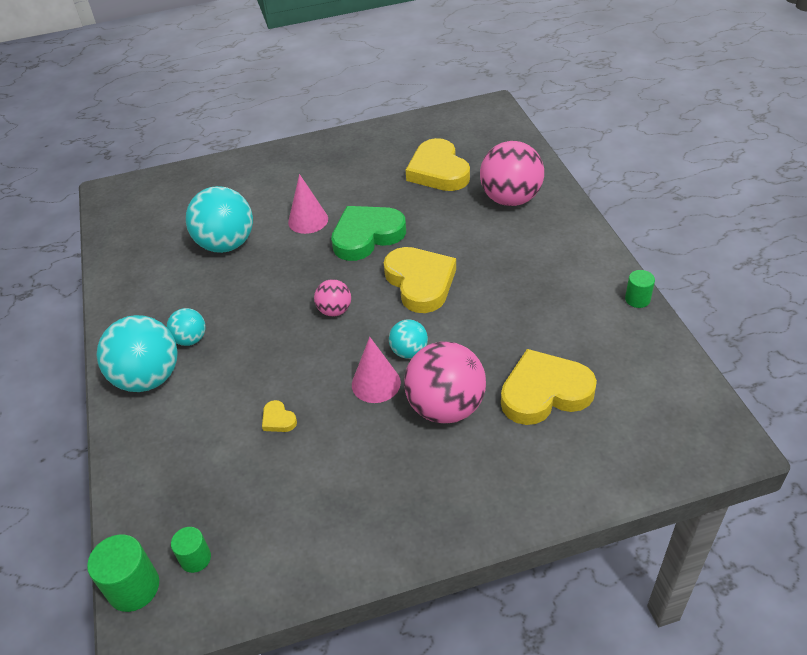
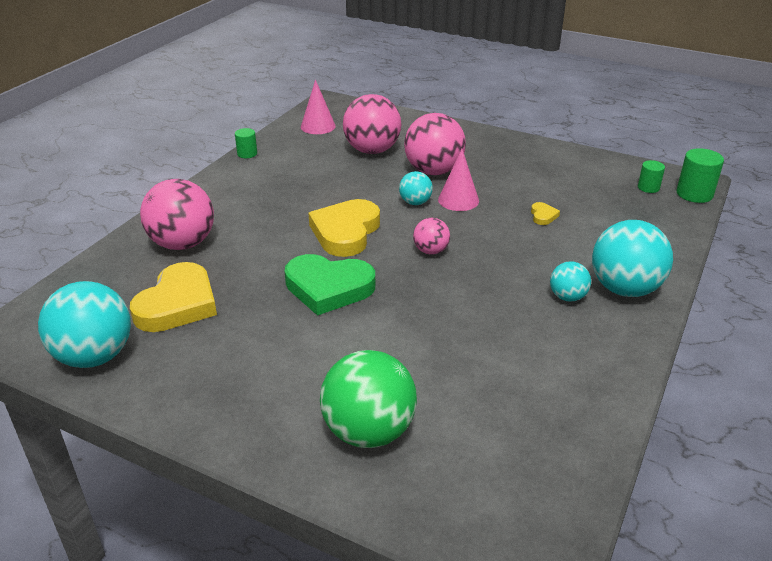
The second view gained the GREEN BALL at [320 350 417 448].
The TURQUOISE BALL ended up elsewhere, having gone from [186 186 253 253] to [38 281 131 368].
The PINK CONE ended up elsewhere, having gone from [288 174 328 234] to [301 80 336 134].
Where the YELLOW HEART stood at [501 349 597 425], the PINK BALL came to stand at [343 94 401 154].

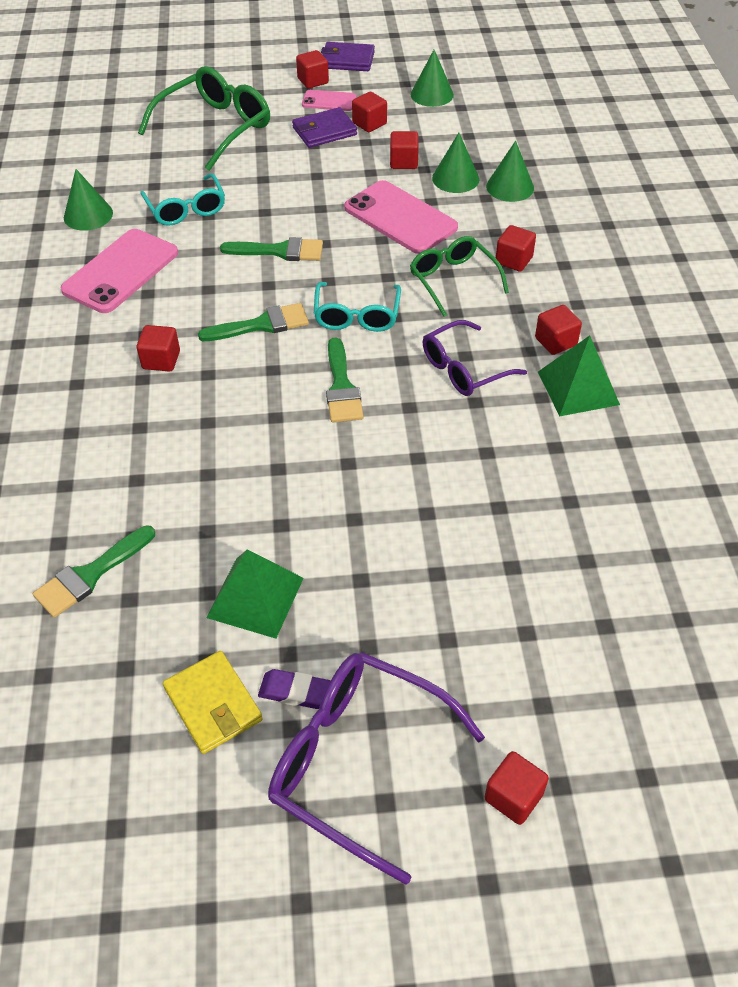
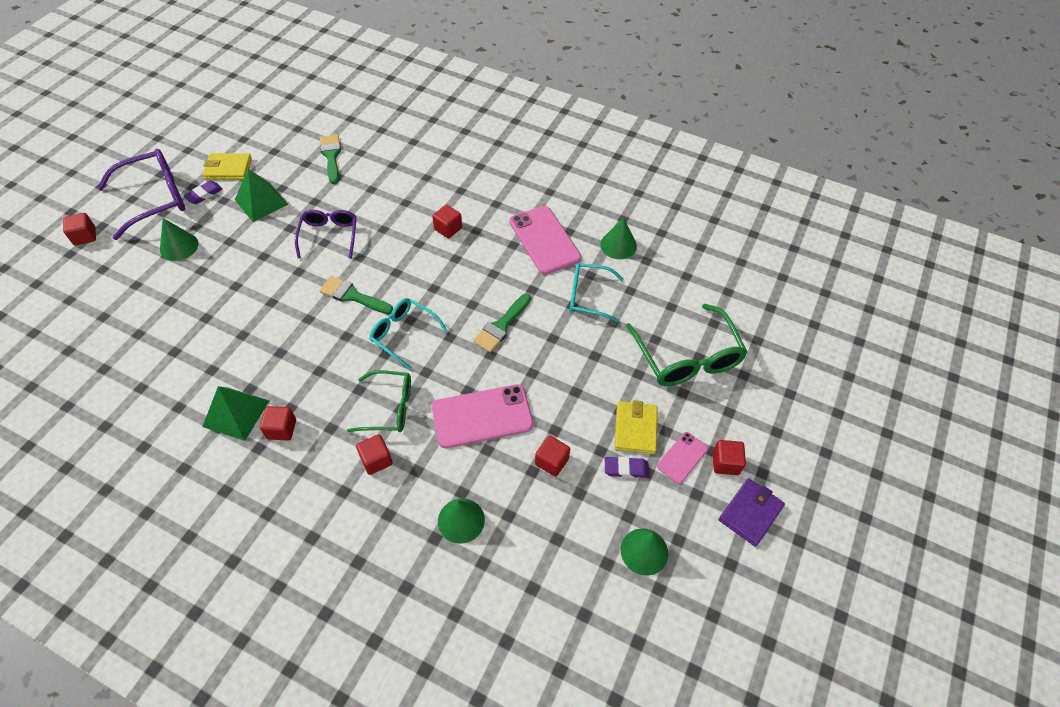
The second view lost the GREEN BRUSH at [198 303 309 341].
The PURPLE GLASSES ended up elsewhere, having gone from [423 320 527 396] to [295 210 356 259].
The GREEN CONE ended up elsewhere, having gone from [432 133 479 193] to [160 218 199 261].
Where the RED CUBE stood at [352 92 387 132], the PURPLE ERASER came to stand at [605 457 649 478].
What was the PURPLE WALLET at [292 107 357 148] turned into the YELLOW WALLET at [614 400 658 454].

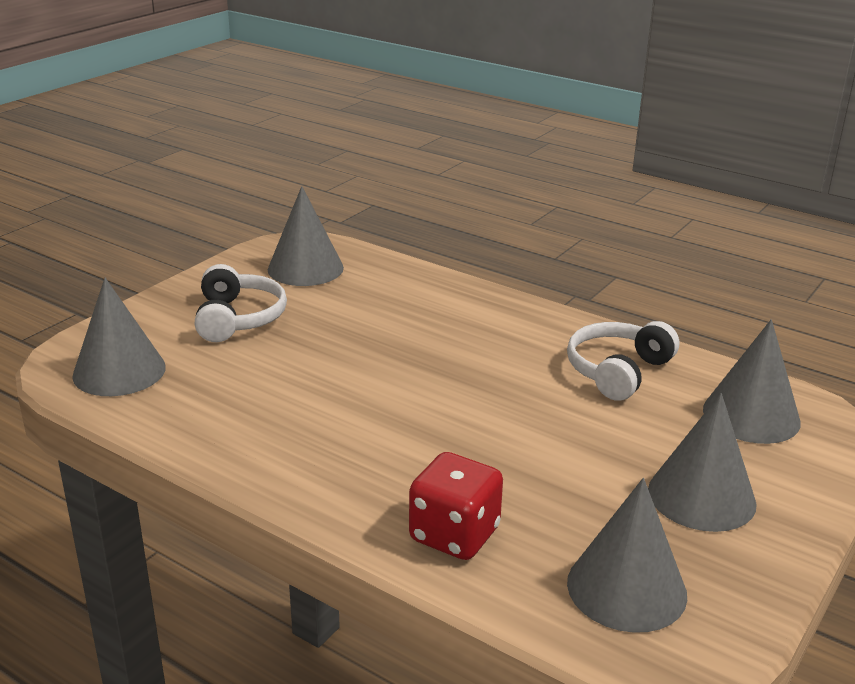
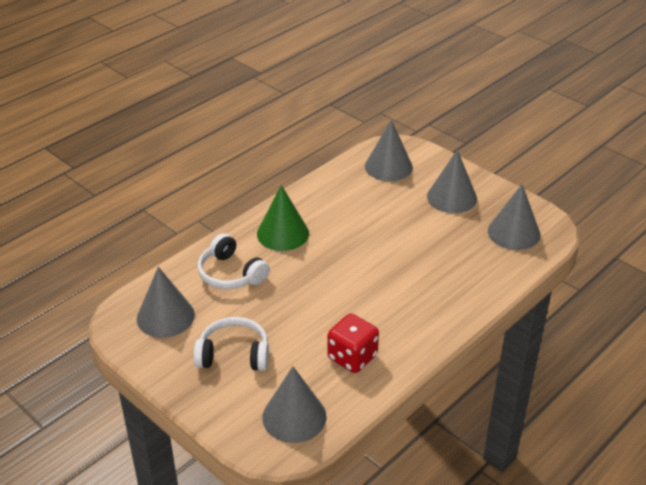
The second view gained the GREEN CONE at [257 185 309 251].
The RED DICE ended up elsewhere, having gone from [409 452 503 560] to [327 314 379 373].
The WHITE HEADPHONES ended up elsewhere, having gone from [567 321 679 401] to [198 233 270 289].

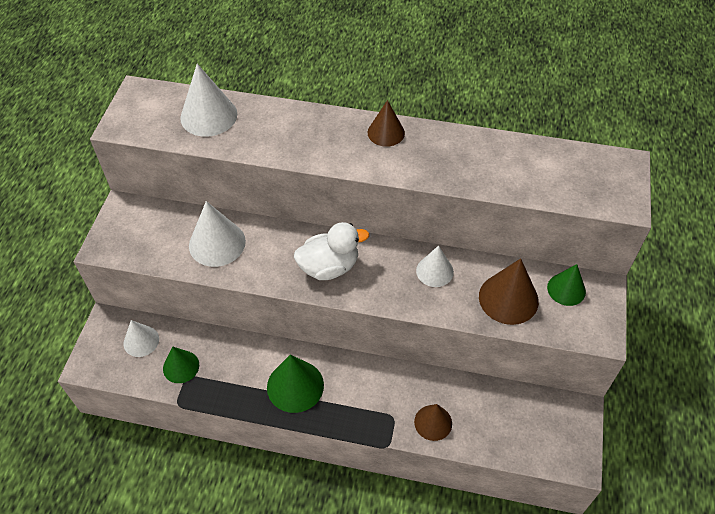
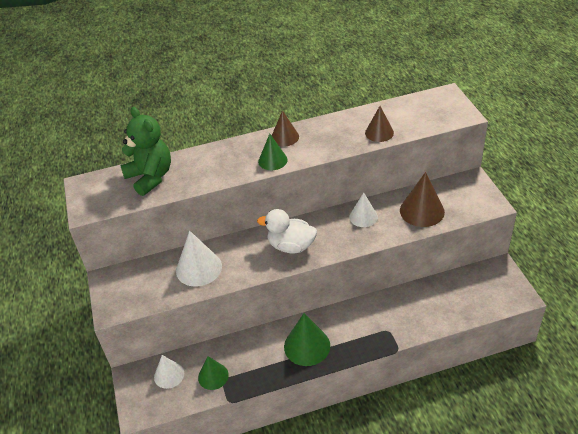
The BROWN CONE ended up elsewhere, having gone from [414 404 452 441] to [365 106 394 142].
The GREEN CONE ended up elsewhere, having gone from [547 264 586 306] to [258 134 288 170].
Where the WHITE CONE stood at [180 64 237 137], the GREEN TEDDY BEAR came to stand at [120 107 171 196].
The WHITE DUCK at [294 222 369 280] ended up facing another way, 120 degrees counterclockwise from before.

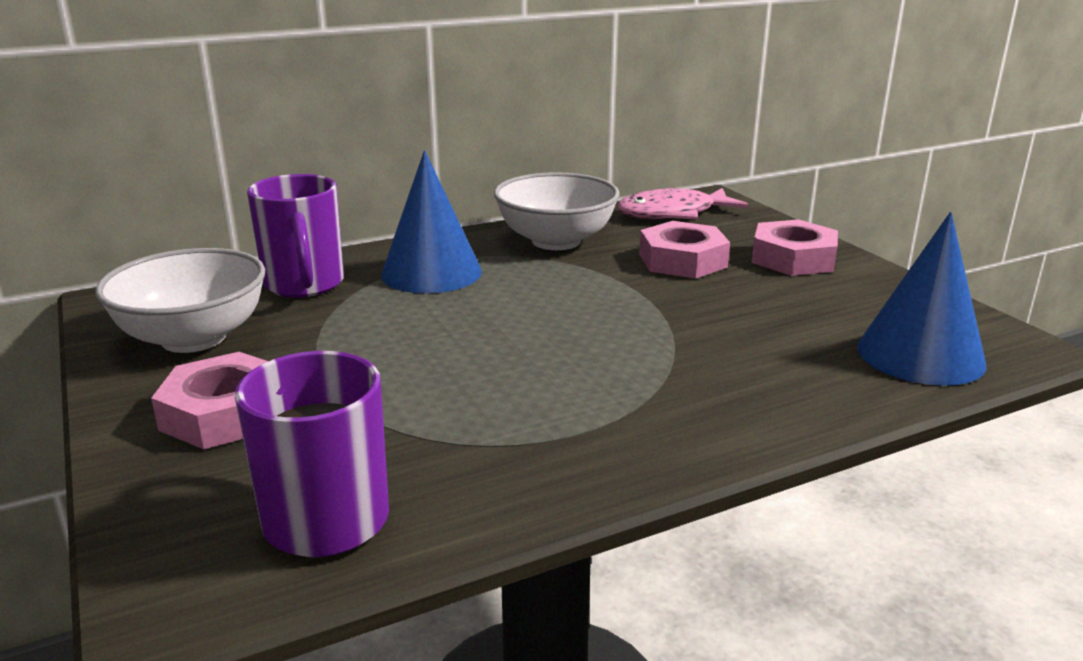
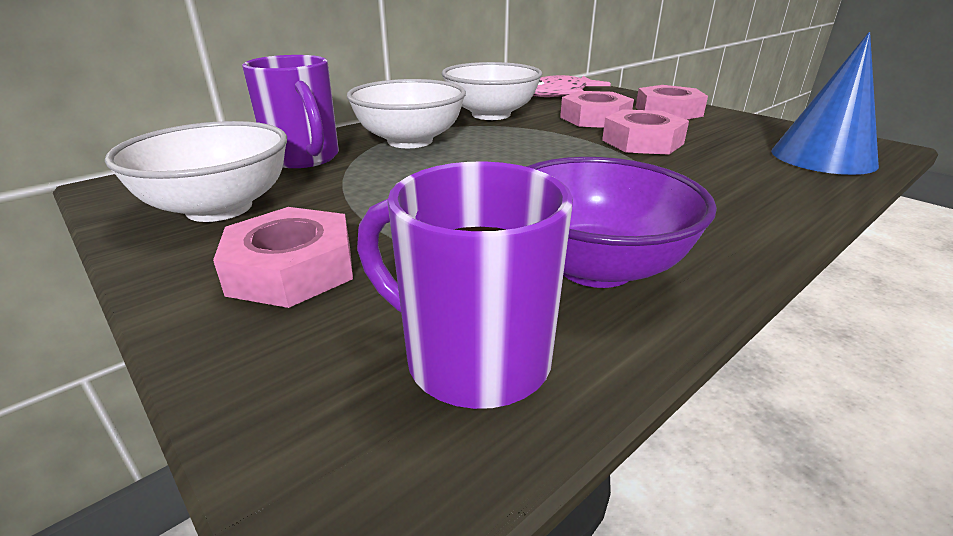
The second view gained the PURPLE BOWL at [526 157 717 288].
The second view gained the PINK NUT at [602 109 689 155].
Where the BLUE CONE stood at [381 150 482 294], the WHITE BOWL came to stand at [347 79 466 148].

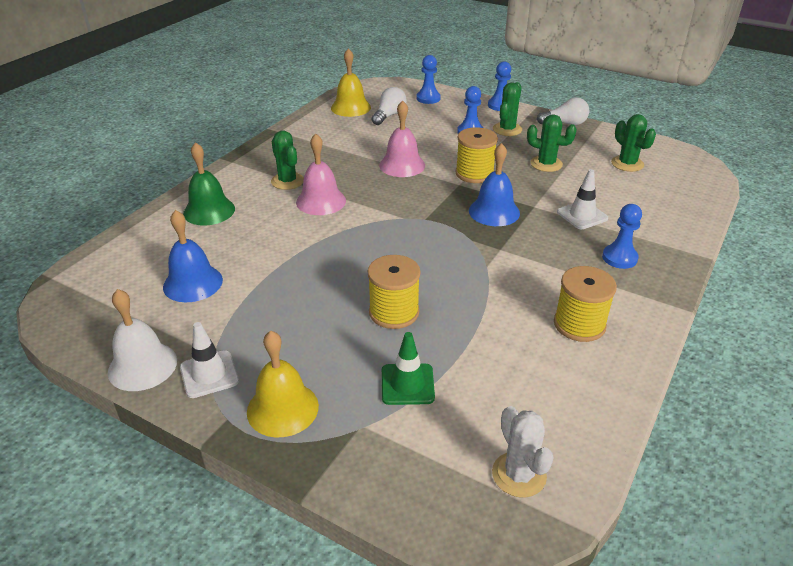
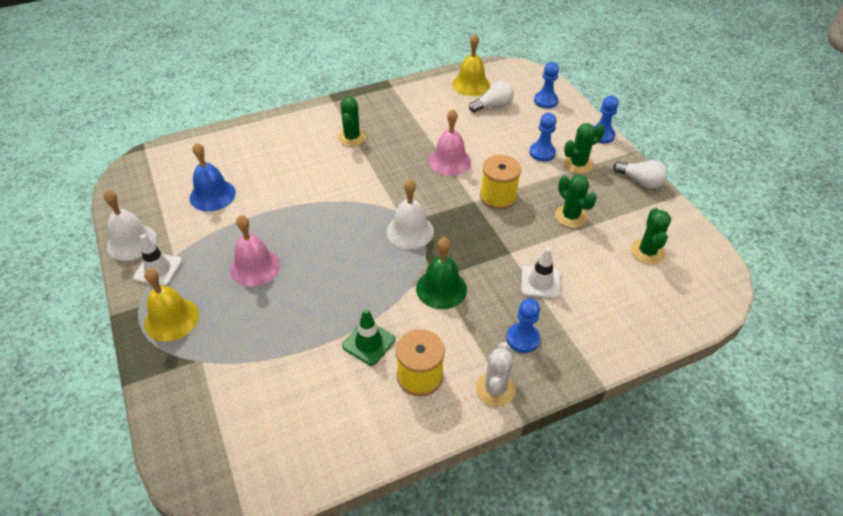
The second view lost the YELLOW SPOOL at [368 255 421 329].
The second view lost the BLUE BELL at [469 143 520 226].
The second view gained the WHITE BELL at [387 179 434 249].
The GREEN BELL ended up elsewhere, having gone from [183 142 235 226] to [416 237 467 309].
The PINK BELL ended up elsewhere, having gone from [296 133 346 215] to [230 215 280 287].
The GREEN TRAFFIC CONE ended up elsewhere, having gone from [382 332 435 405] to [342 308 395 366].
The WHITE CACTUS ended up elsewhere, having gone from [492 406 554 498] to [476 342 516 407].

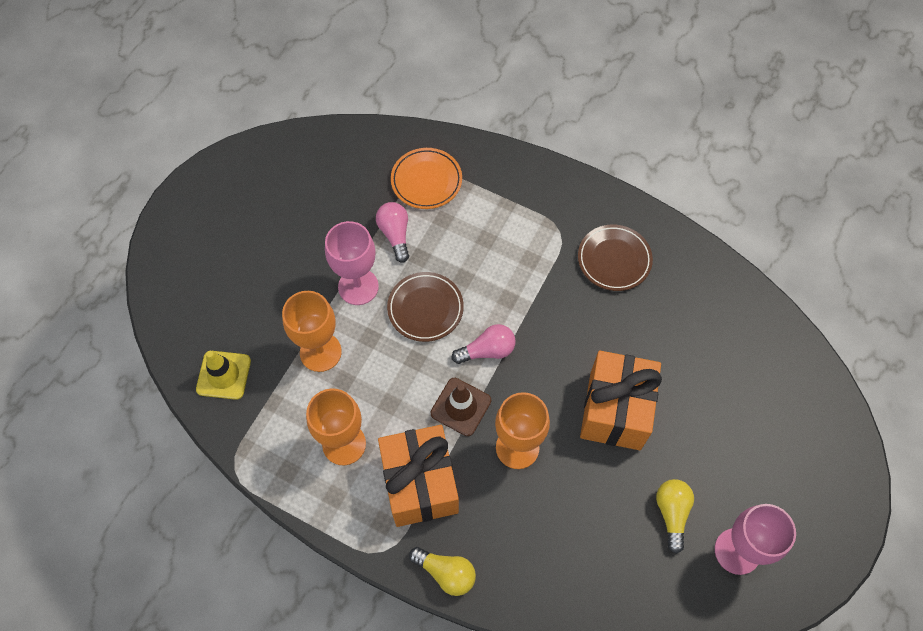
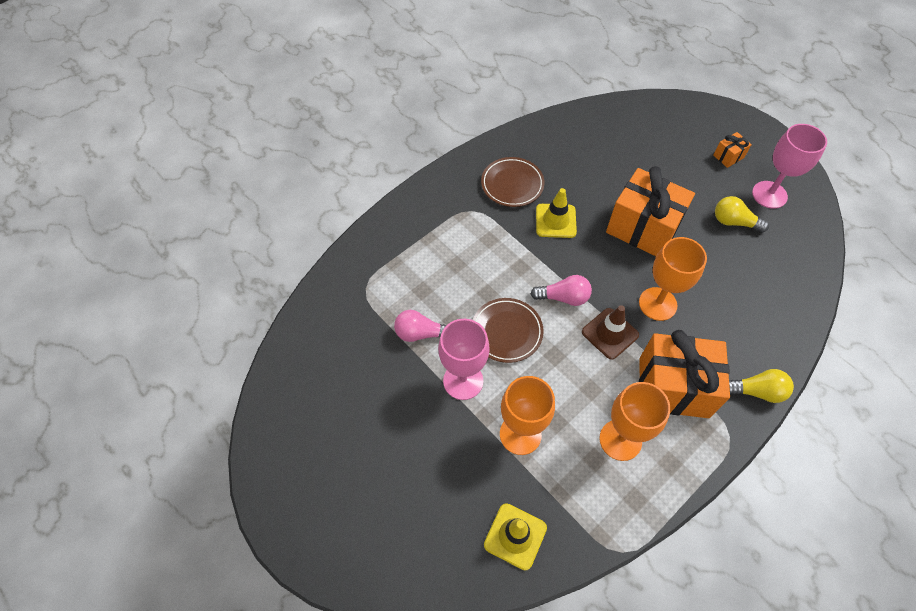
The second view lost the ORANGE PLATE at [391 148 462 209].
The second view gained the YELLOW TRAFFIC CONE at [536 188 577 238].
The second view gained the ORANGE GIFT at [713 132 752 168].
The YELLOW LIGHT BULB at [409 547 476 596] ended up facing another way, 45 degrees clockwise from before.
The PINK LIGHT BULB at [452 324 516 364] ended up facing another way, 90 degrees clockwise from before.

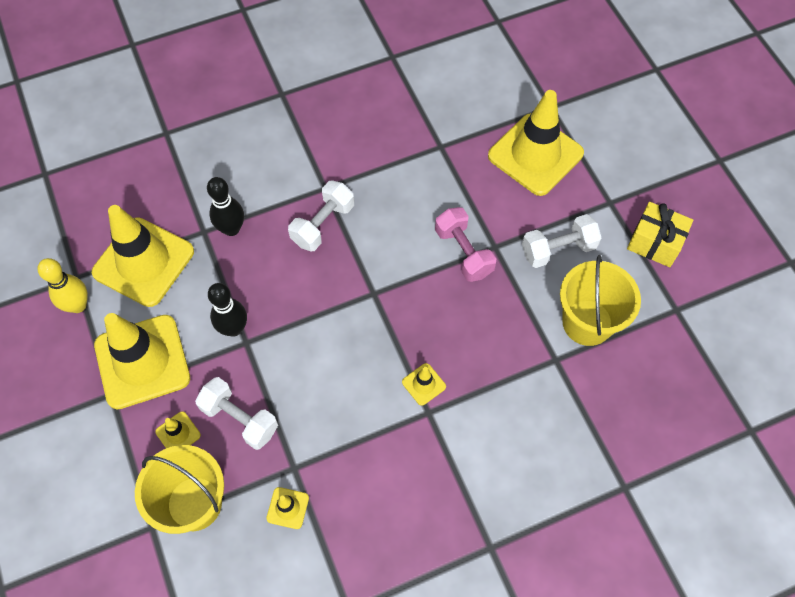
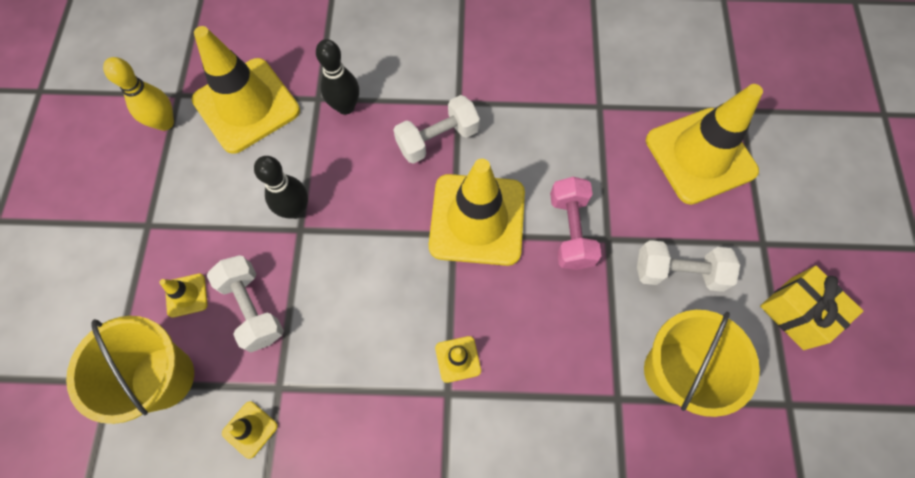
The YELLOW TRAFFIC CONE ended up elsewhere, having gone from [94 313 190 409] to [429 159 525 266].

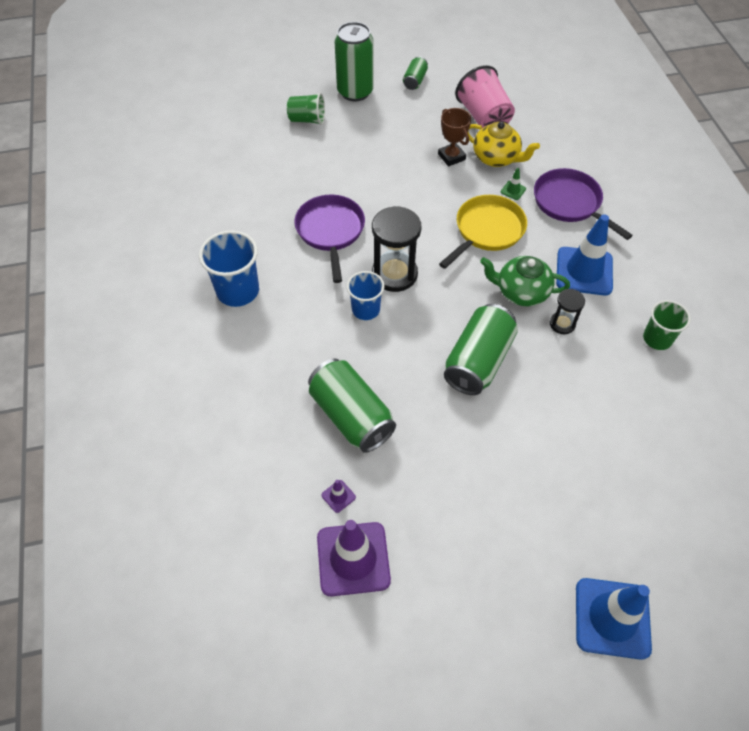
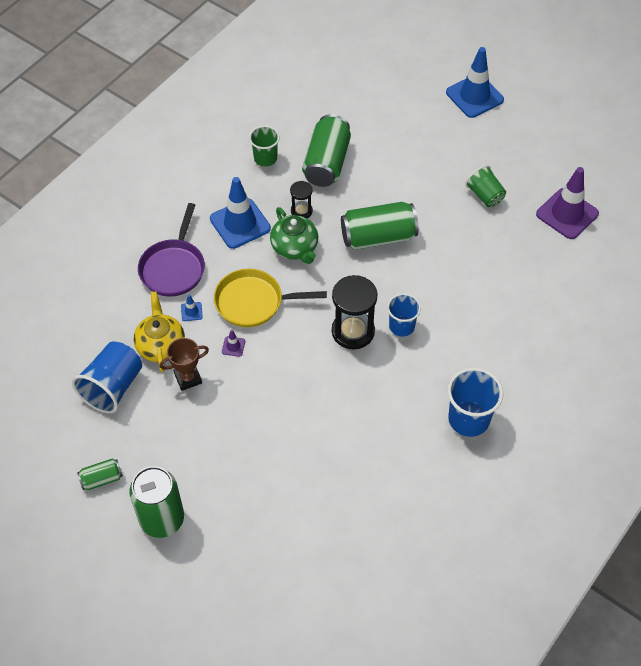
The second view lost the PURPLE PAN at [294 195 365 283].
The GREEN CUP ended up elsewhere, having gone from [287 93 325 125] to [465 165 506 207].
The GREEN CAN ended up elsewhere, having gone from [308 358 396 453] to [302 114 351 187].
The PURPLE TRAFFIC CONE ended up elsewhere, having gone from [322 480 356 513] to [222 330 245 357].
What was the PINK CUP at [455 65 515 128] turned into the BLUE CUP at [72 341 142 413].
What was the GREEN TRAFFIC CONE at [501 168 526 200] turned into the BLUE TRAFFIC CONE at [181 294 203 321].
The BROWN TROPHY at [438 108 471 167] ended up facing another way, 45 degrees clockwise from before.

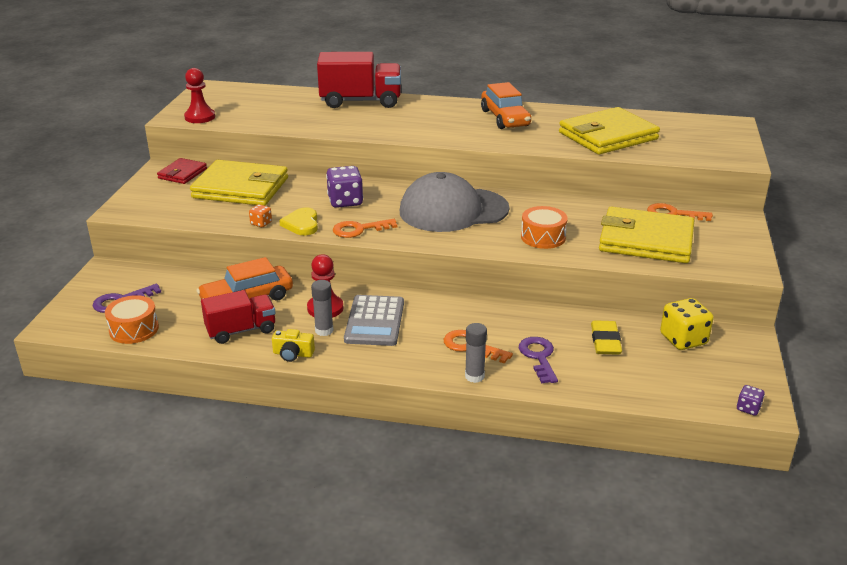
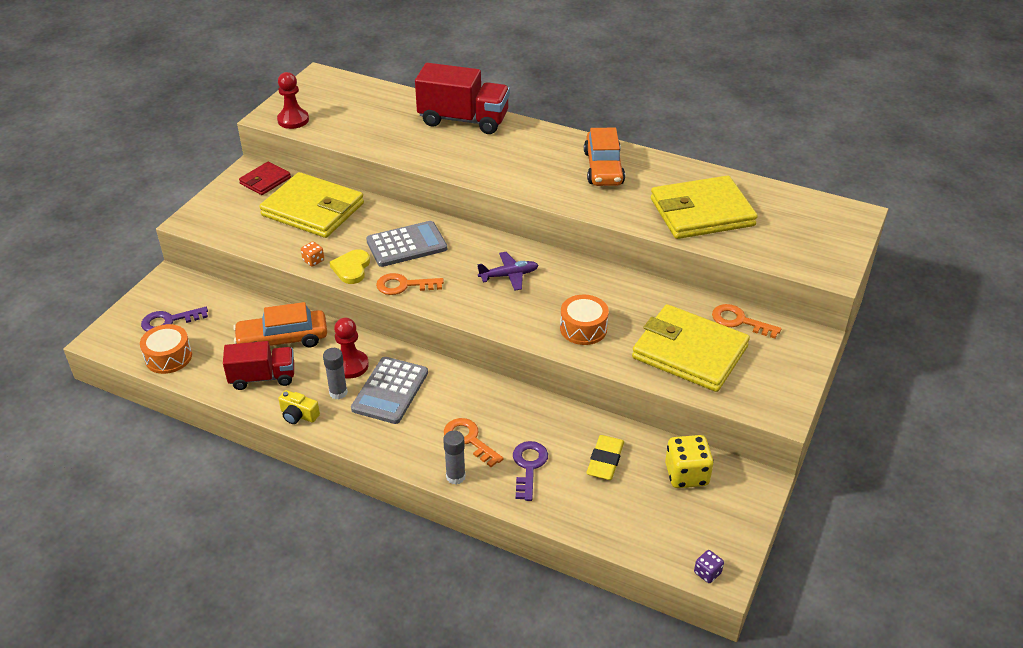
Where the PURPLE DICE stood at [326 166 363 208], the GREY CALCULATOR came to stand at [366 221 447 267].
Where the GREY CAP stood at [400 172 510 232], the PURPLE PLANE came to stand at [478 252 538 291].

